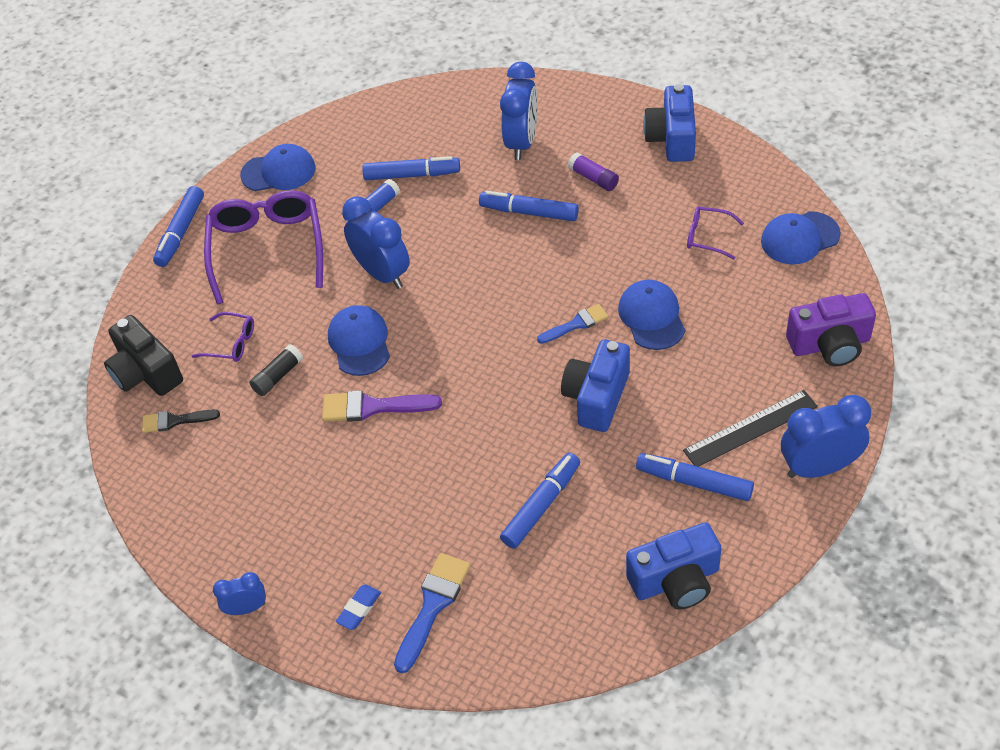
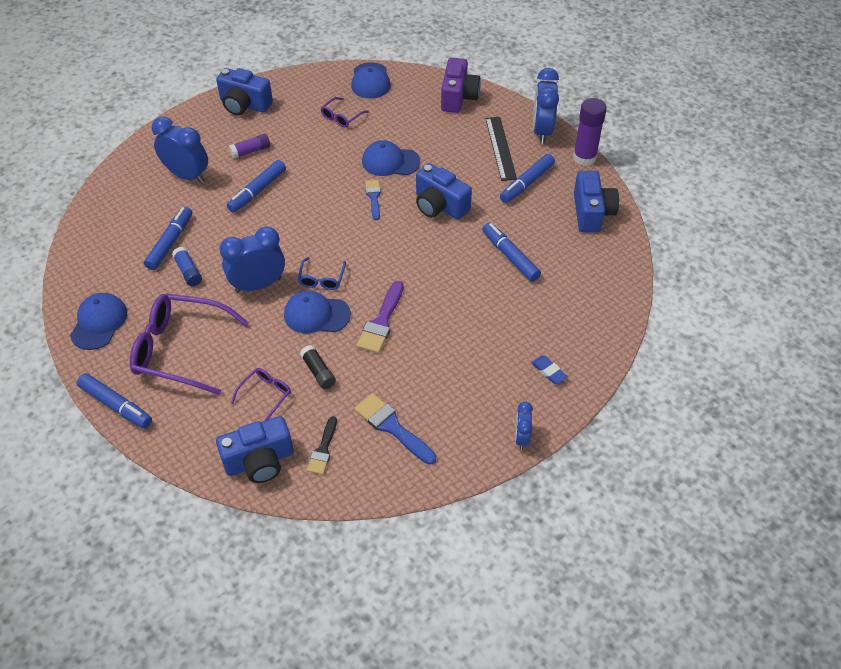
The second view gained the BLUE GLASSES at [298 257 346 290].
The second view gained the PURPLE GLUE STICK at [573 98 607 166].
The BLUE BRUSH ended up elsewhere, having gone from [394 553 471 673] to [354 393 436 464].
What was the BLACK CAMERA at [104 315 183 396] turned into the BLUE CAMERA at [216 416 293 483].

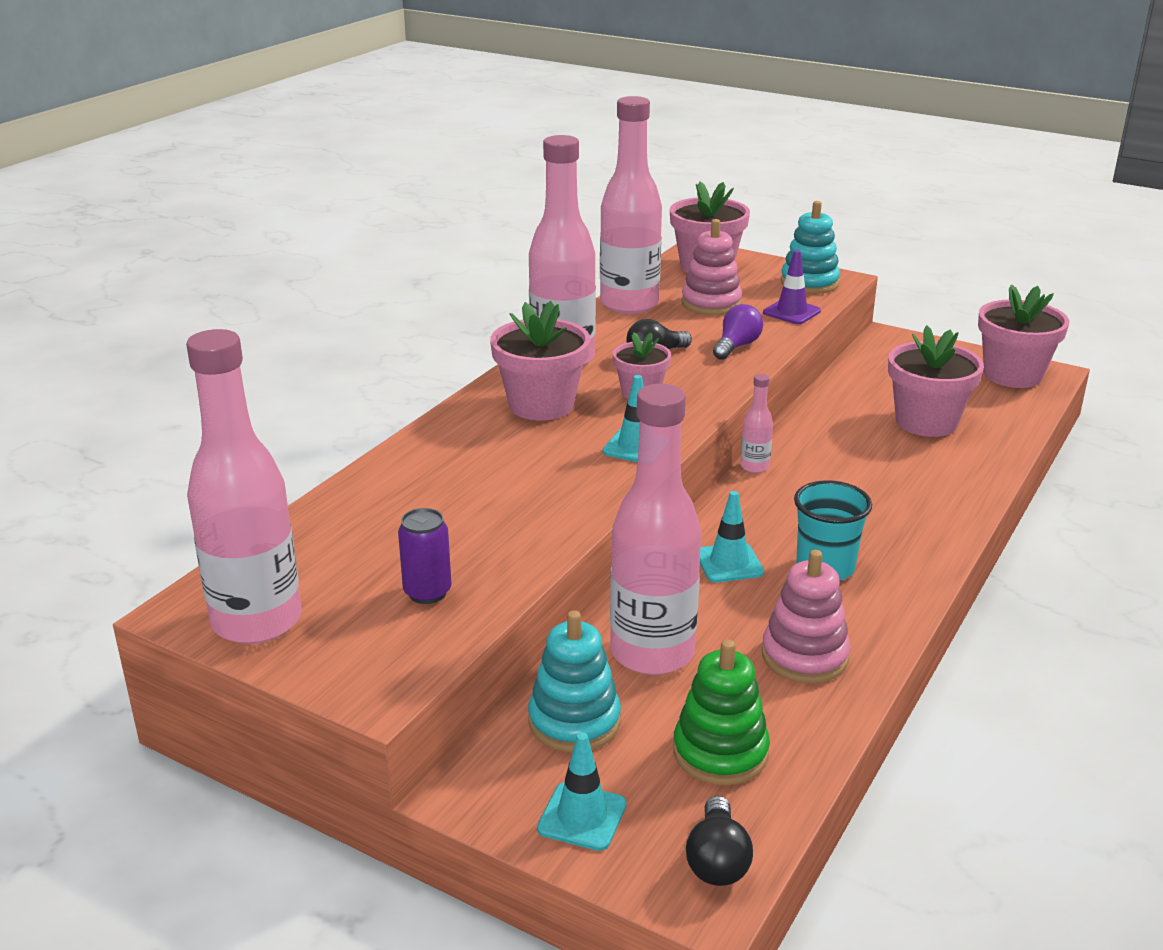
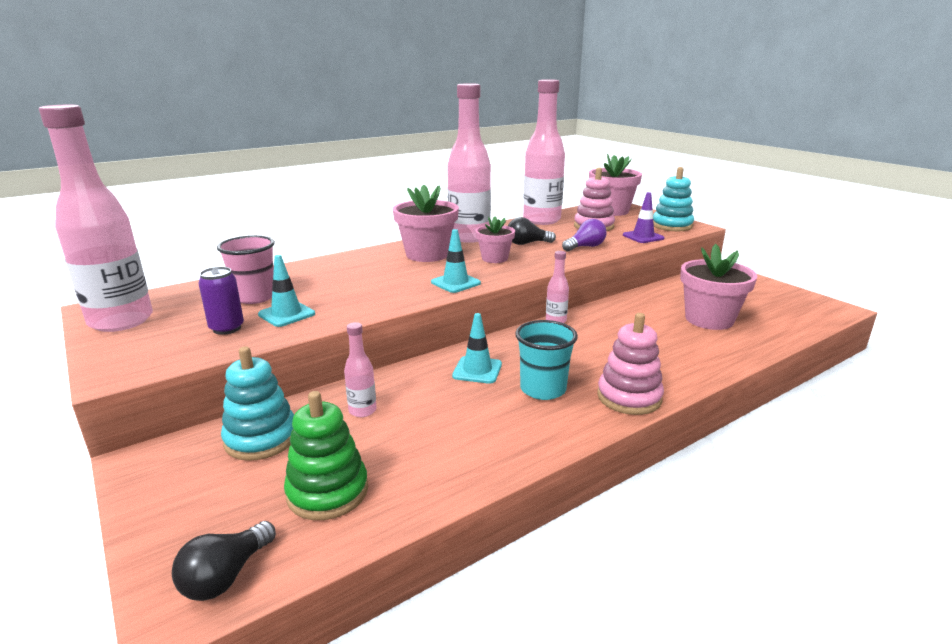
The second view lost the PINK FLOWER POT at [978 285 1069 388].
The second view gained the PINK CUP at [217 235 275 304].
The TURQUOISE TRAFFIC CONE ended up elsewhere, having gone from [537 732 627 851] to [258 255 315 327].
The PINK STACKING TOY ended up elsewhere, having gone from [762 550 850 683] to [597 313 664 415].
The size of the PINK BOTTLE at [610 384 701 675] changed by a factor of 0.43.

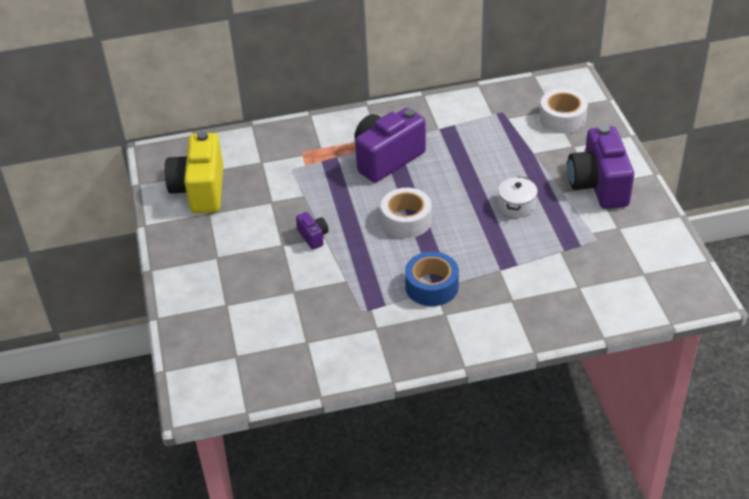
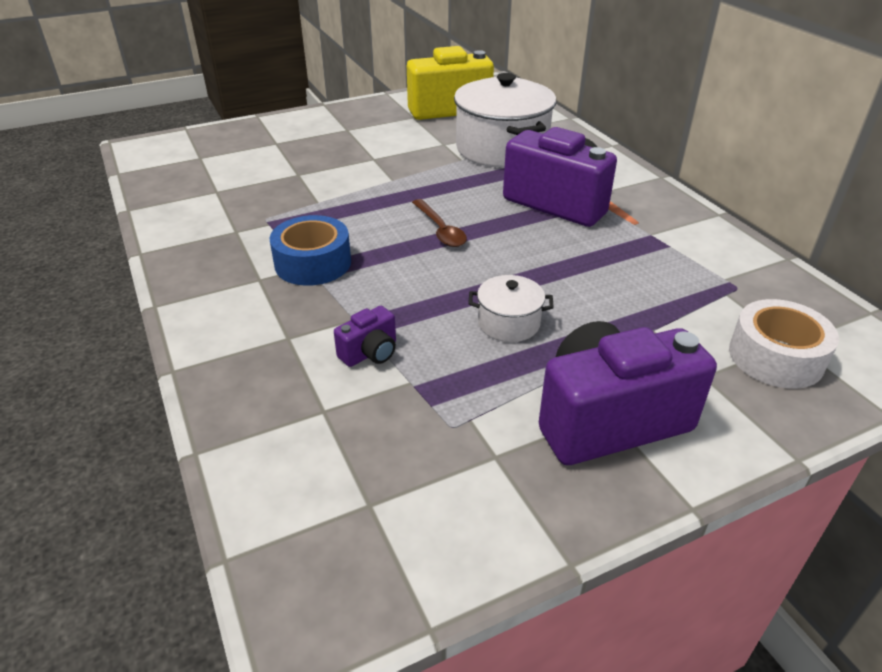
The second view gained the WHITE POT at [454 73 556 168].
The PURPLE CAMERA ended up elsewhere, having gone from [296 212 329 250] to [334 306 396 367].
Where the WHITE TAPE stood at [381 188 432 238], the BROWN SPOON came to stand at [412 199 467 247].

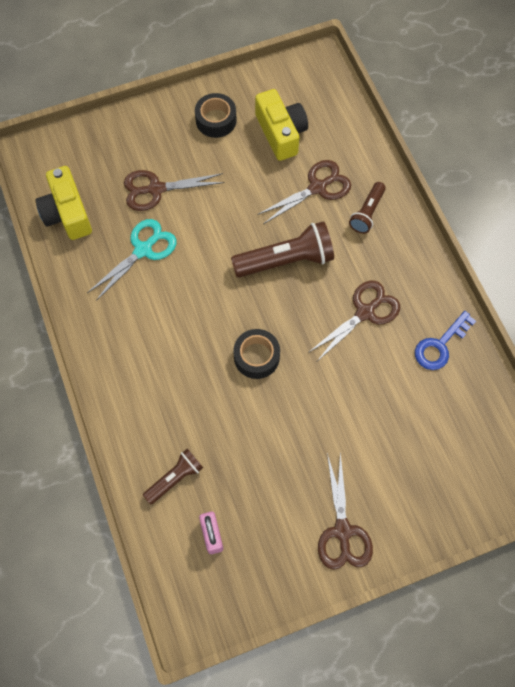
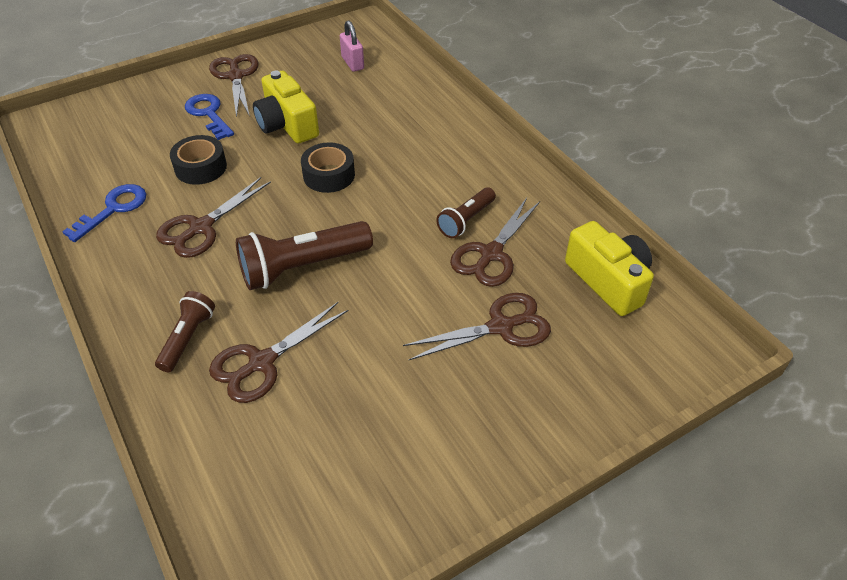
The second view gained the BLUE KEY at [185 94 234 140].
The BROWN FLASHLIGHT ended up elsewhere, having gone from [143 449 203 504] to [436 187 496 238].
The BLACK TAPE ended up elsewhere, having gone from [195 93 237 138] to [170 135 227 185].
The YELLOW CAMERA ended up elsewhere, having gone from [255 89 308 161] to [253 71 319 143].
What was the TURQUOISE SCISSORS at [87 219 177 301] turned into the BROWN SCISSORS at [450 198 540 287].

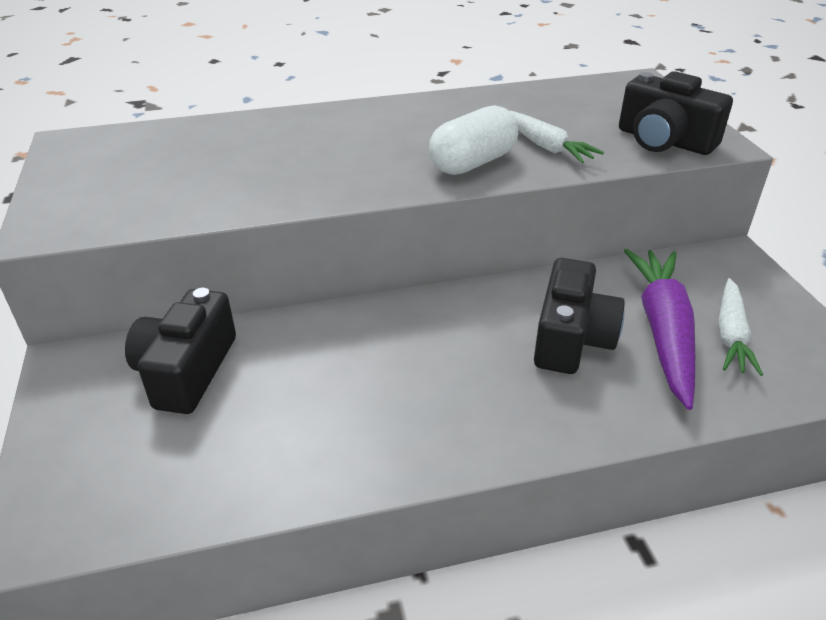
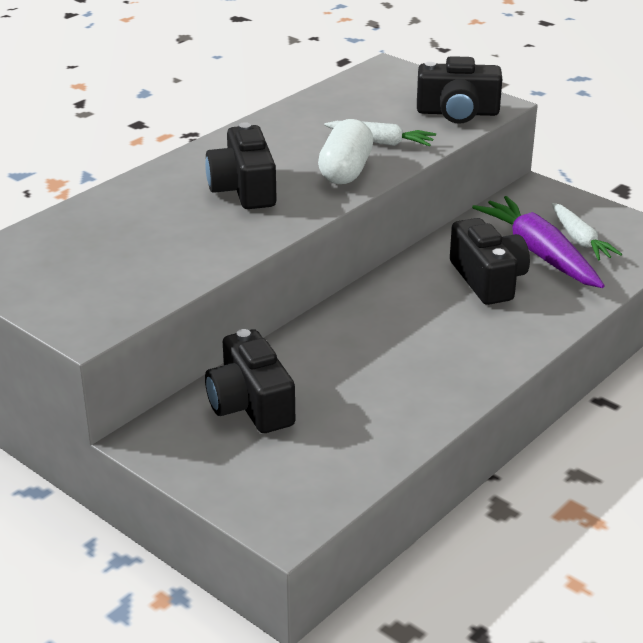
The second view gained the BLACK CAMERA at [205 122 277 209].

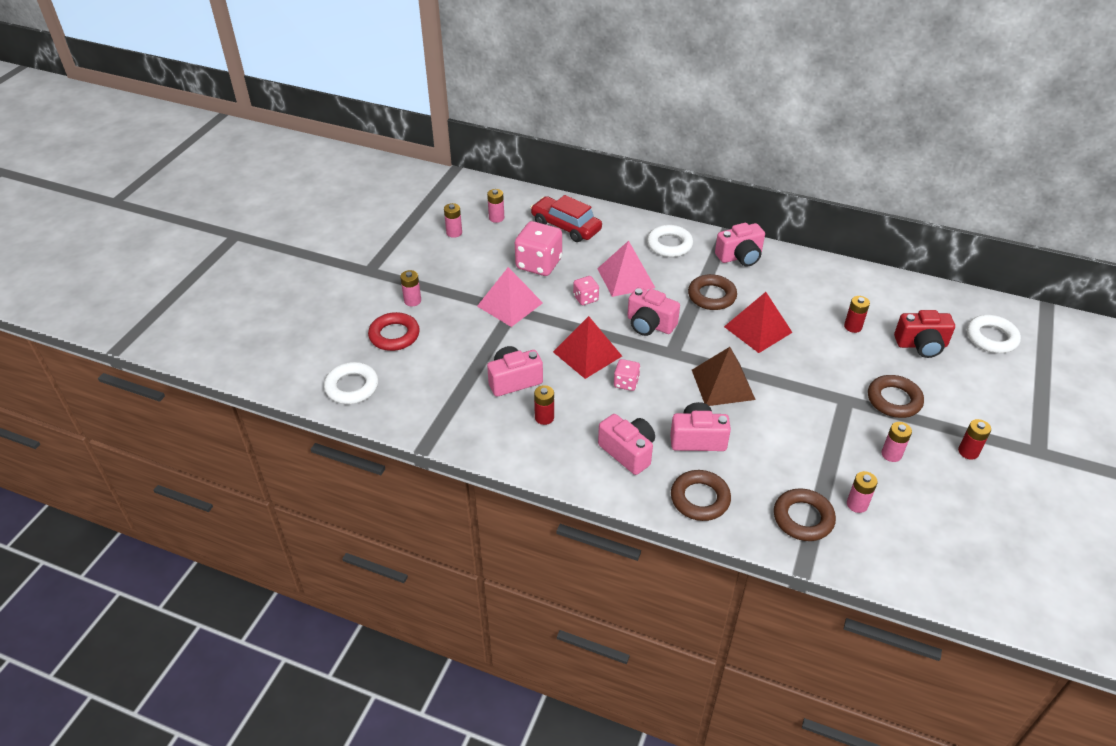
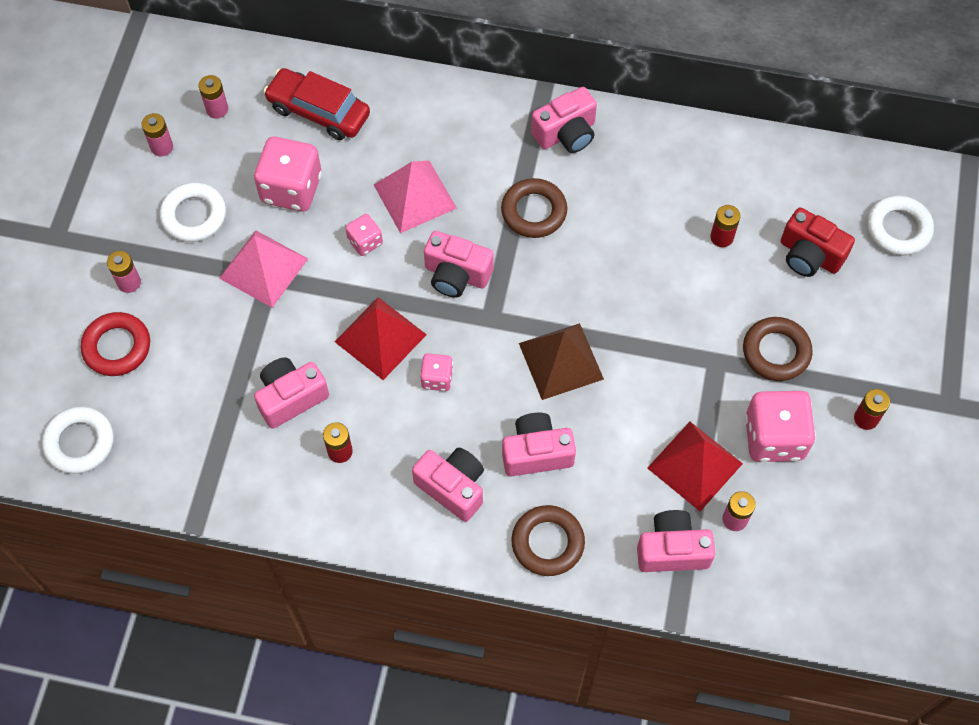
The WHITE RING ended up elsewhere, having gone from [647 225 693 257] to [159 182 226 242].
The RED PYRAMID ended up elsewhere, having gone from [724 292 793 353] to [647 422 743 511].
Where the BROWN RING stood at [774 488 836 541], the PINK CAMERA came to stand at [637 510 715 572].
Where the PINK BATTERY stood at [882 422 912 462], the PINK DICE came to stand at [745 391 816 462].
The RED CAMERA at [894 310 955 358] ended up facing another way, 45 degrees clockwise from before.

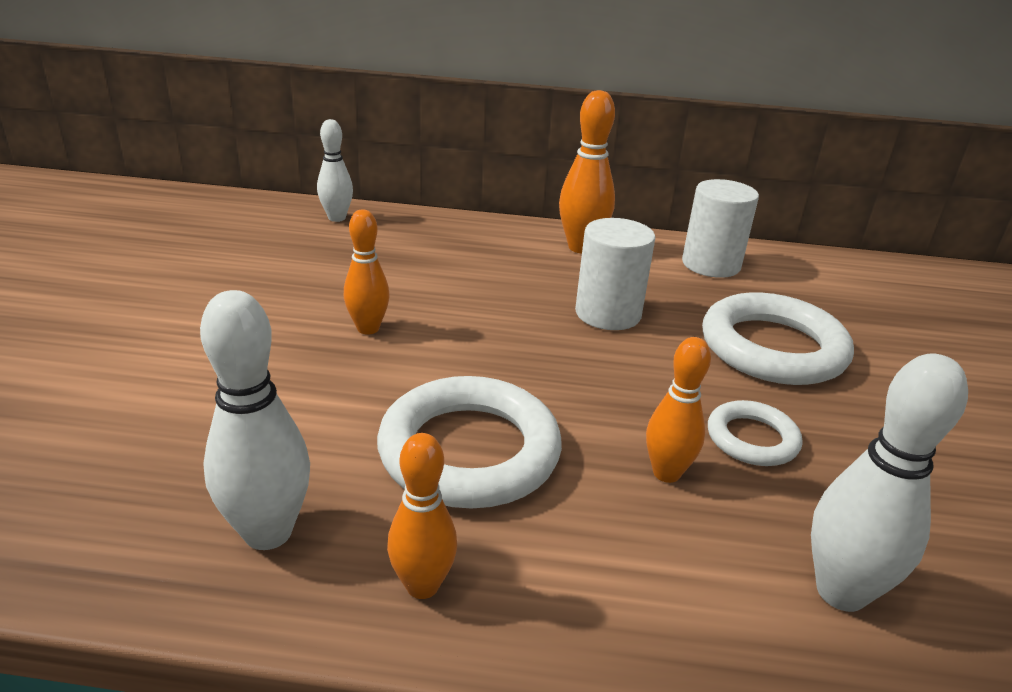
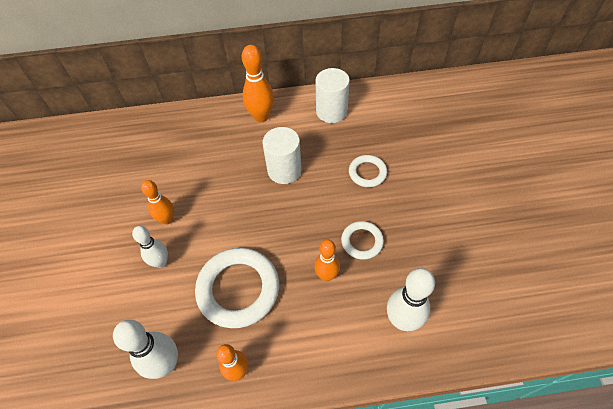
The WHITE BOWLING PIN ended up elsewhere, having gone from [317 119 353 222] to [132 226 168 268].
The size of the WHITE RING at [702 292 854 385] changed by a factor of 0.53.

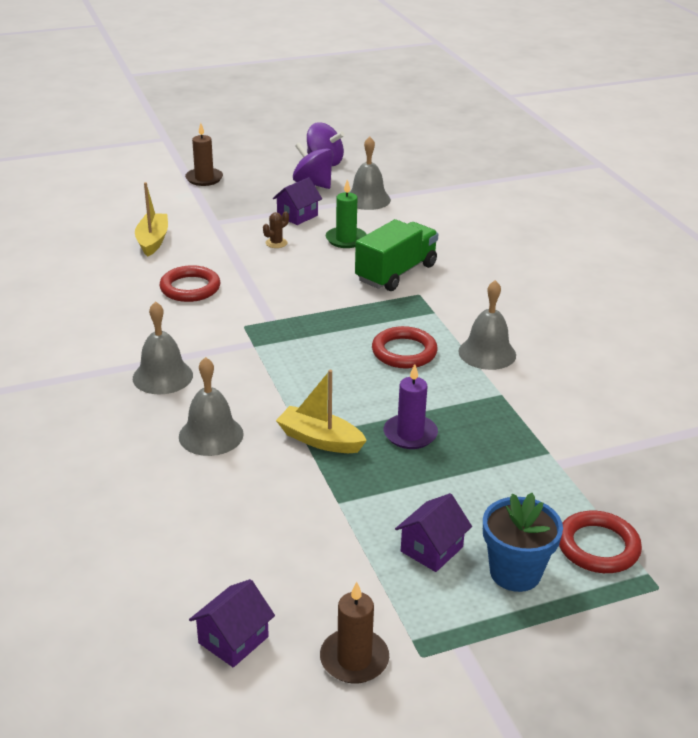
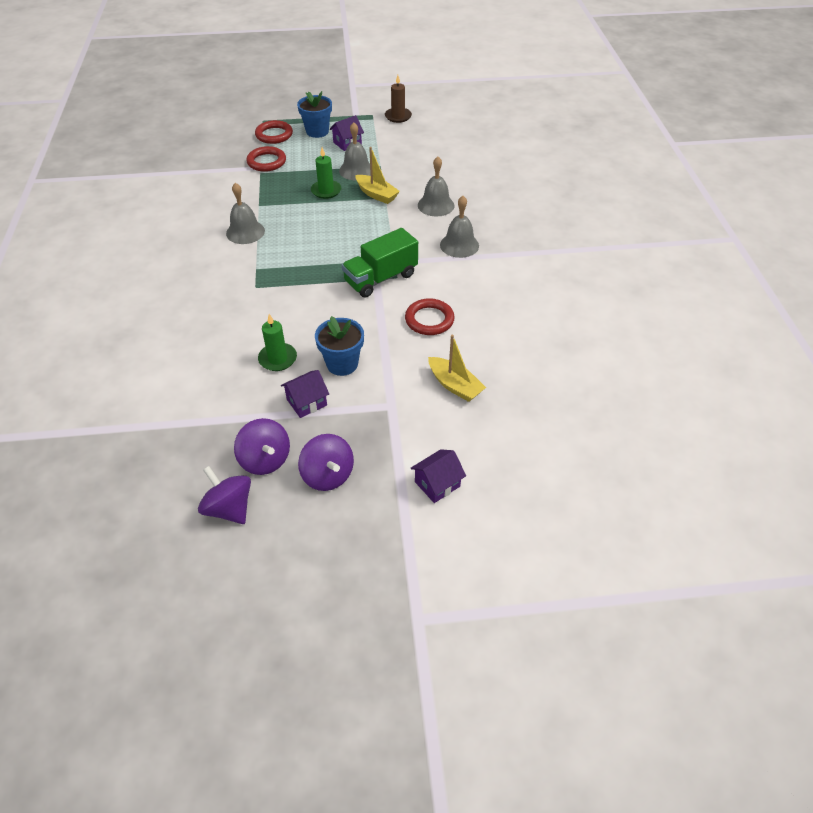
The second view lost the BROWN CANDLE at [185 123 223 186].
The second view gained the PURPLE SPINNING TOP at [298 434 354 491].
The PURPLE HOUSE ended up elsewhere, having gone from [189 579 275 667] to [411 449 466 503].
The GREY BELL ended up elsewhere, having gone from [350 137 391 210] to [339 122 371 180].
The GREEN TRUCK ended up elsewhere, having gone from [355 219 438 291] to [342 228 418 298].
The RED RING ended up elsewhere, having gone from [372 326 438 369] to [246 146 286 172].
Where the BROWN CACTUS stood at [263 211 289 248], the BLUE FLOWER POT came to stand at [315 316 364 376].
What was the PURPLE CANDLE at [384 364 438 449] turned into the GREEN CANDLE at [311 147 341 199].
The YELLOW BOAT at [135 182 168 257] ended up facing another way, 60 degrees counterclockwise from before.

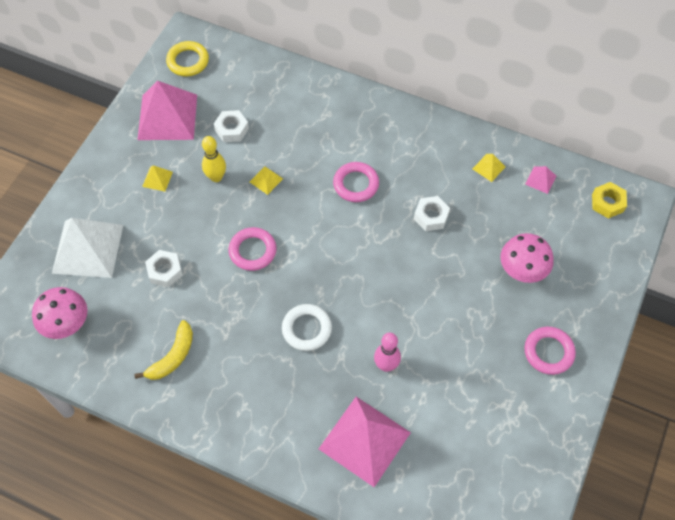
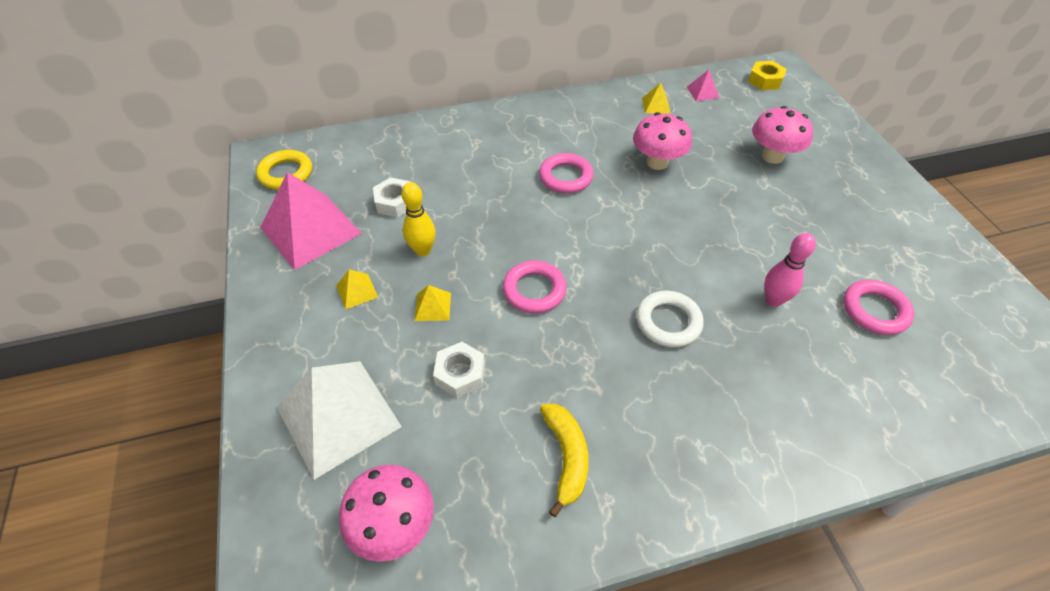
The second view lost the PINK PYRAMID at [319 397 411 487].
The YELLOW PYRAMID ended up elsewhere, having gone from [250 167 283 195] to [415 285 451 321].
The PINK RING ended up elsewhere, having gone from [524 327 576 375] to [844 280 914 335].
Where the WHITE NUT stood at [414 196 450 231], the PINK MUSHROOM came to stand at [633 112 692 170].

